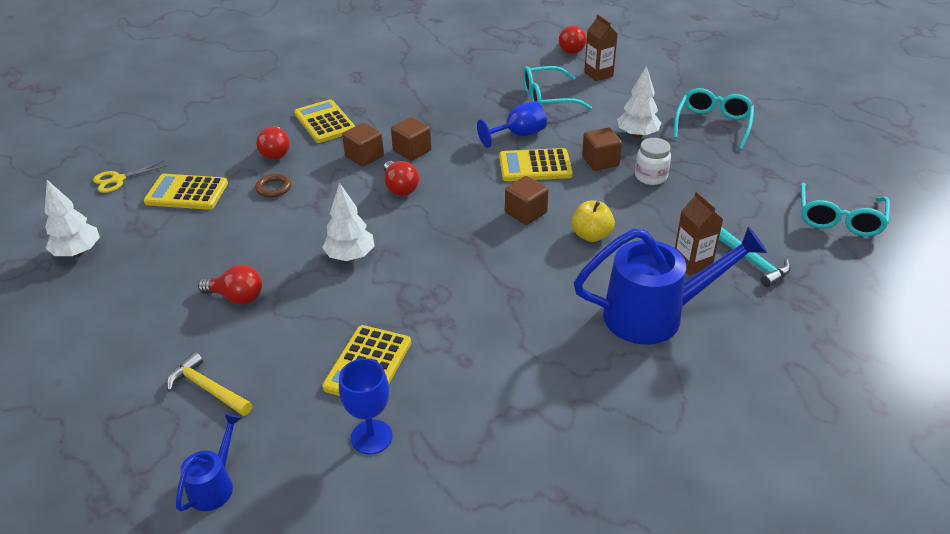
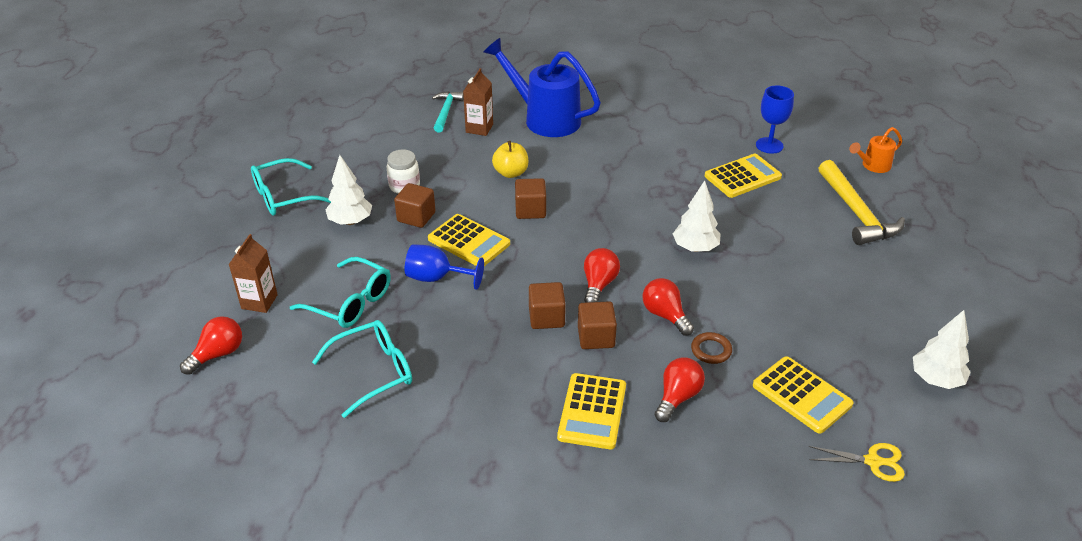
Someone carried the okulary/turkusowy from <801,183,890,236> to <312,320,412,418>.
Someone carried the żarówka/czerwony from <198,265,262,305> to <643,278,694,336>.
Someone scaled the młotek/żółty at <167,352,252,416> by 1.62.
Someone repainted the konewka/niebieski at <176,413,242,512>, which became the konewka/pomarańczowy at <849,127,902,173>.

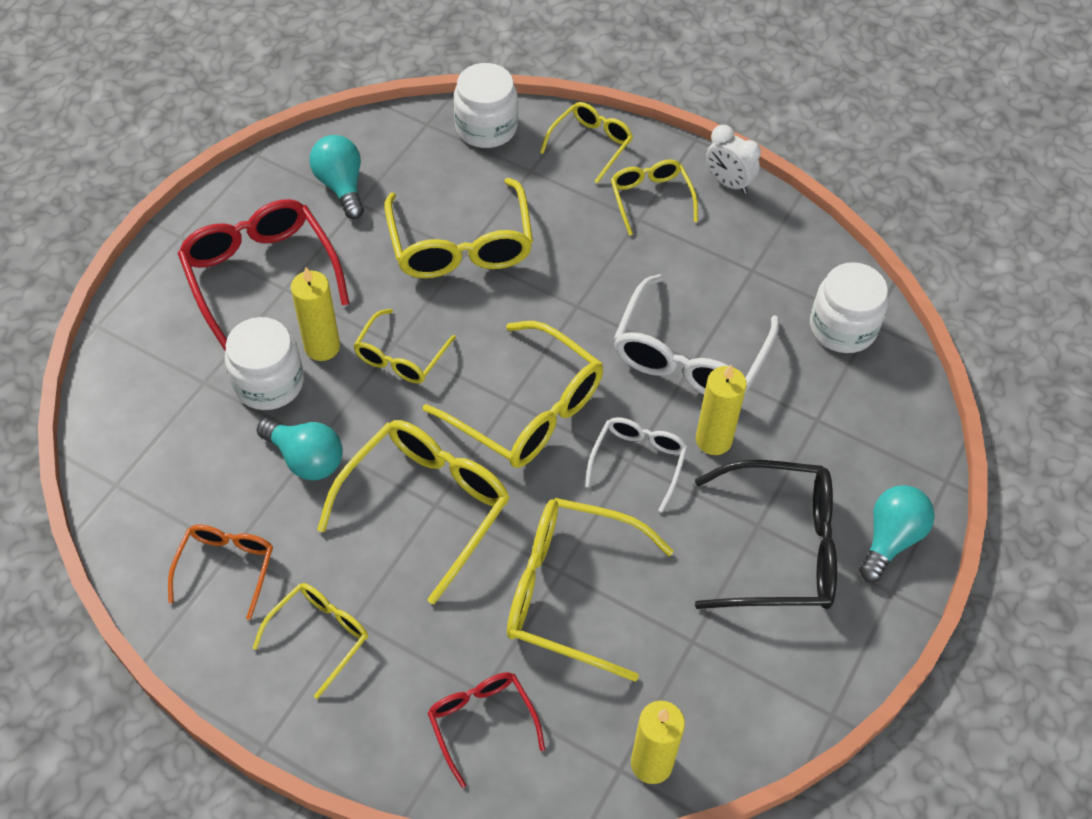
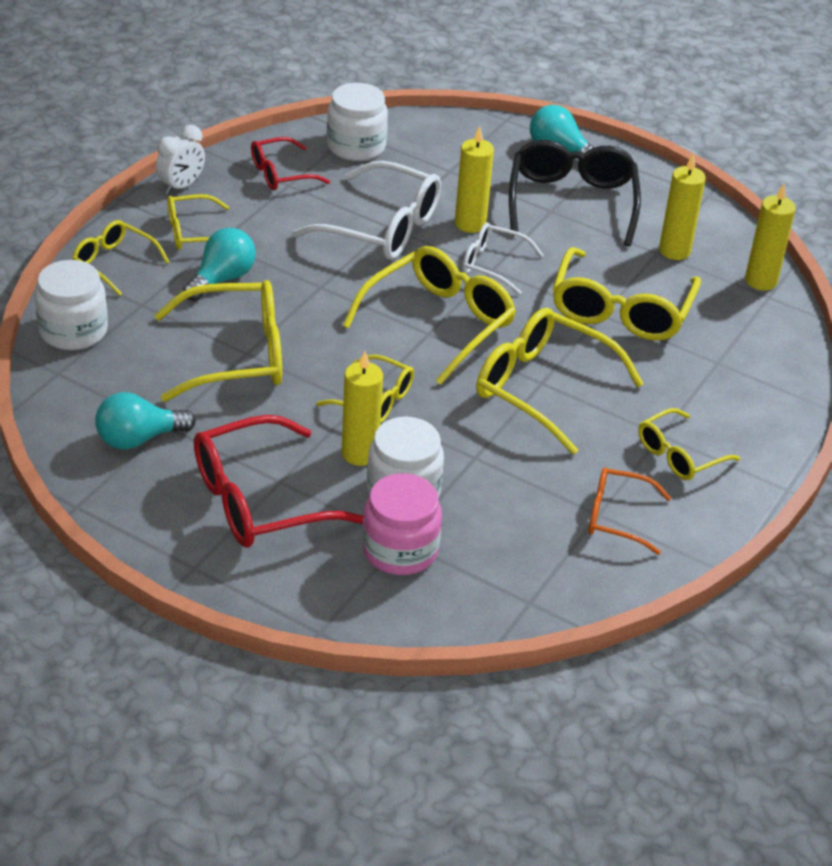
Someone carried the żarówka/turkusowy from <257,418,343,480> to <183,228,256,301>.
Someone rotated the okulary/żółty at <253,583,368,699> by 75 degrees counterclockwise.
Someone carried the okulary/czerwony from <428,672,545,788> to <251,137,330,190>.
Someone put down the świeca/żółty at <659,153,706,260>.
Someone put down the słoik/różowy at <362,473,442,575>.

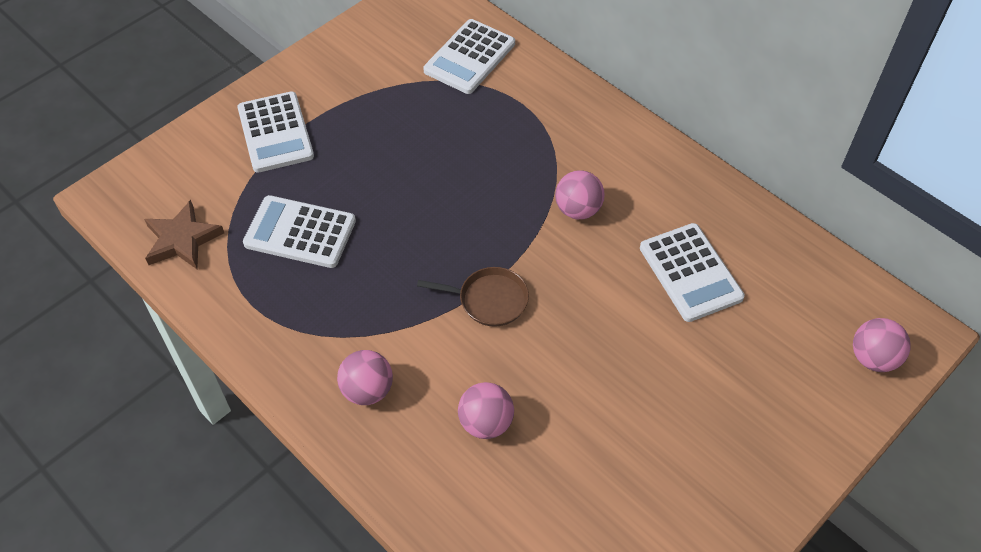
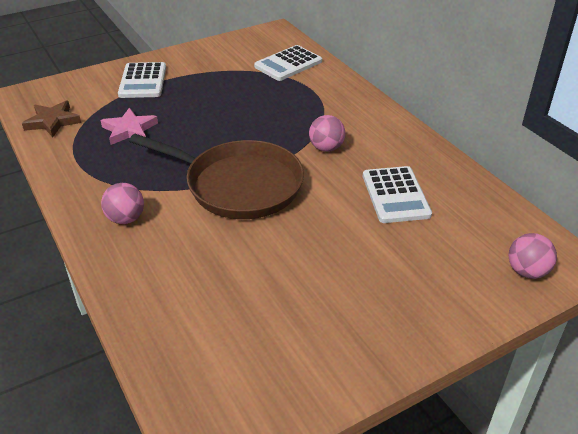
Someone swapped the kalkulator/biały at <243,195,356,268> for the gwiazda/różowy at <100,108,158,145>.
Someone scaled the patelnia/brązowy at <417,267,529,327> by 2.24.
Someone took away the piłka/różowy at <458,382,514,439>.

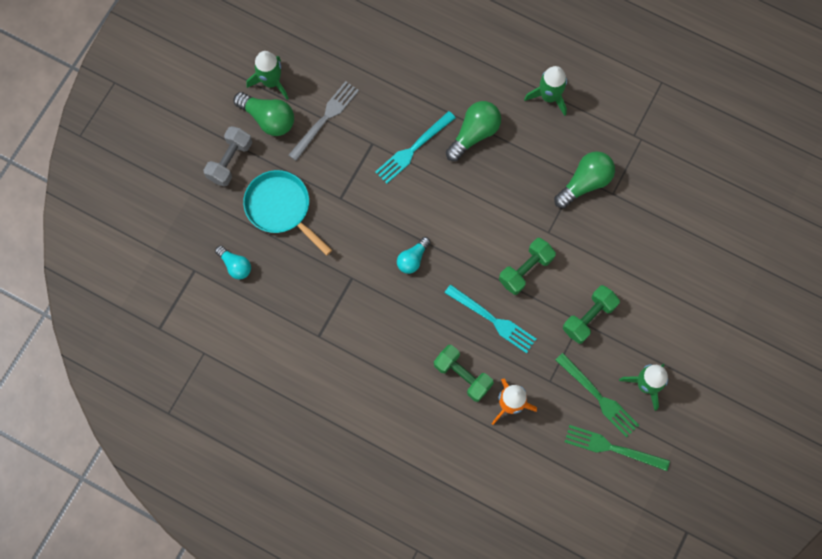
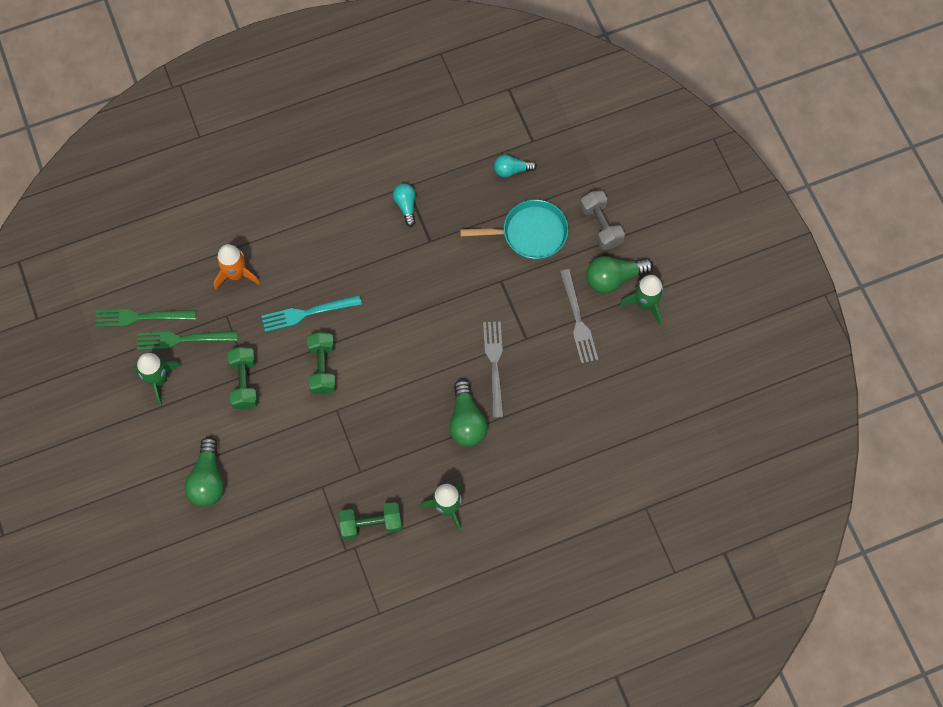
Someone repainted the widelec/turkusowy at <375,111,456,184>, which became the widelec/szary at <483,321,504,418>.
Someone carried the żarówka/zielony from <554,151,615,208> to <185,437,224,507>.
Someone carried the żarówka/turkusowy from <397,237,431,274> to <393,184,416,227>.
Someone carried the hantel/zielony from <434,345,494,402> to <339,502,402,540>.
Someone rotated the widelec/zielony at <565,425,670,471> by 150 degrees counterclockwise.

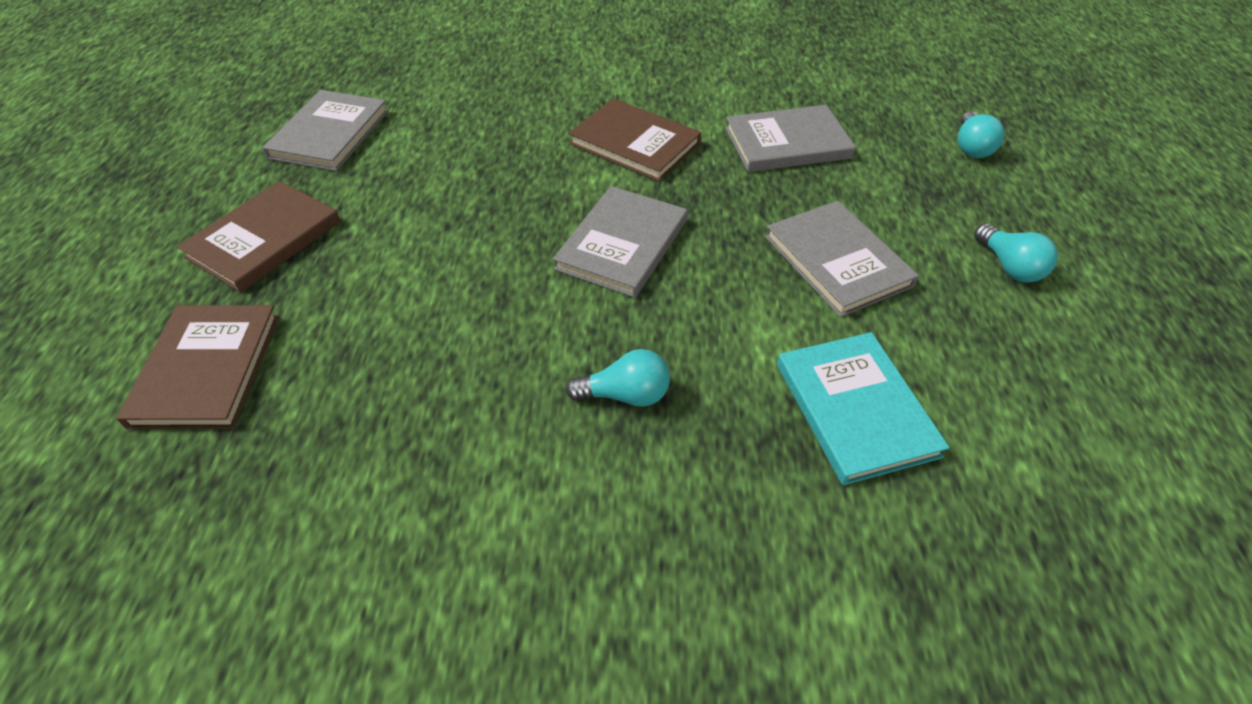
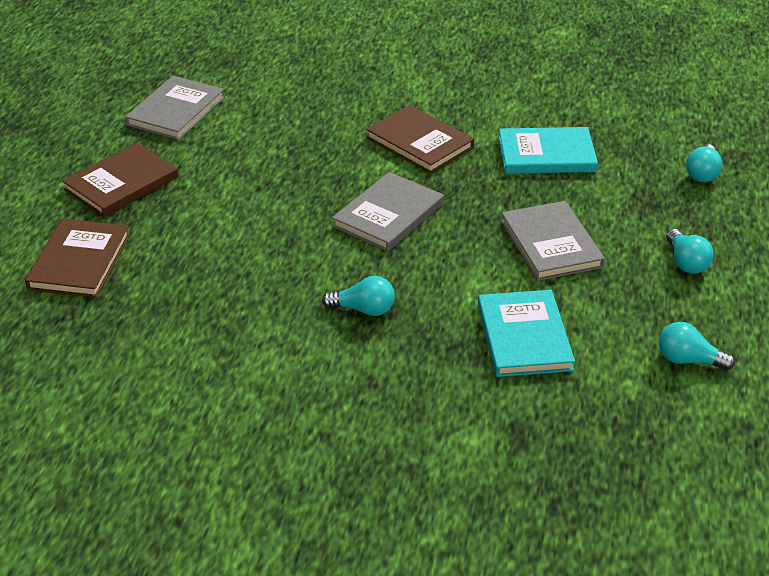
Someone repainted the książka/szary at <725,105,856,172>, which became the książka/turkusowy at <499,127,598,174>.
Someone put down the żarówka/turkusowy at <659,322,735,371>.

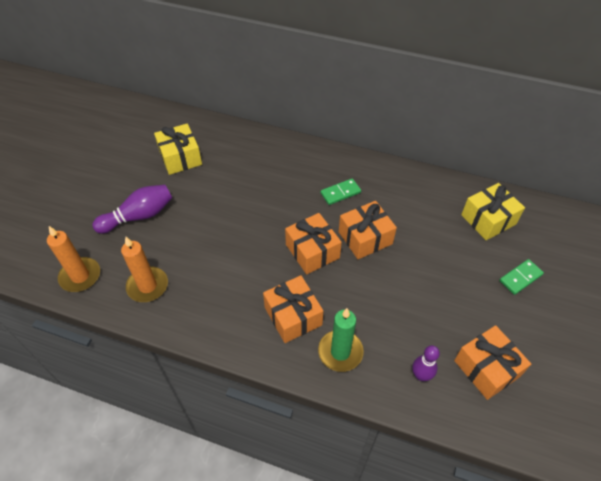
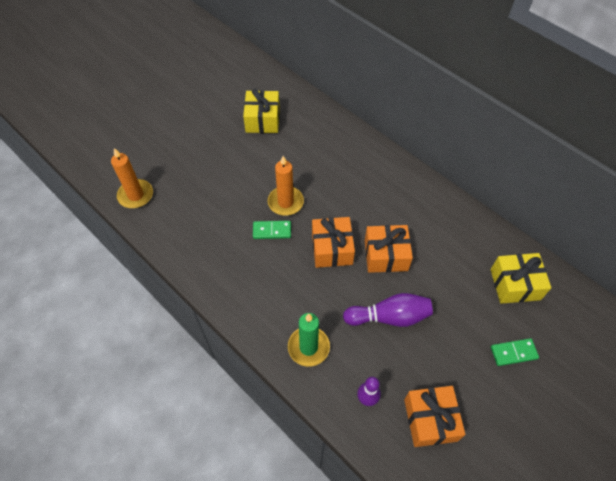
Someone carried the kostka domina/zielony from <320,178,361,205> to <253,221,291,239>.
Someone carried the kręgiel/fioletowy from <92,185,172,233> to <343,293,433,327>.
Someone carried the świeca/pomarańczowy from <121,237,168,302> to <268,156,304,216>.
Someone took away the prezent/pomarańczowy at <263,275,323,343>.

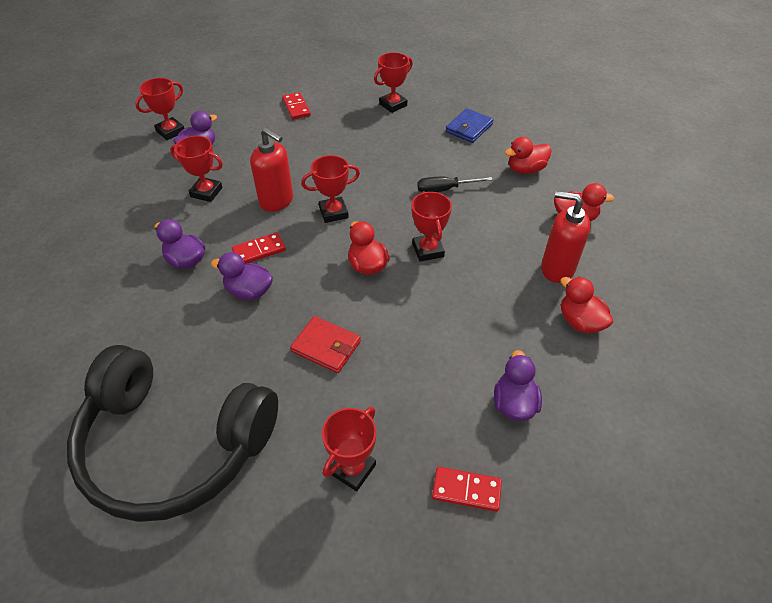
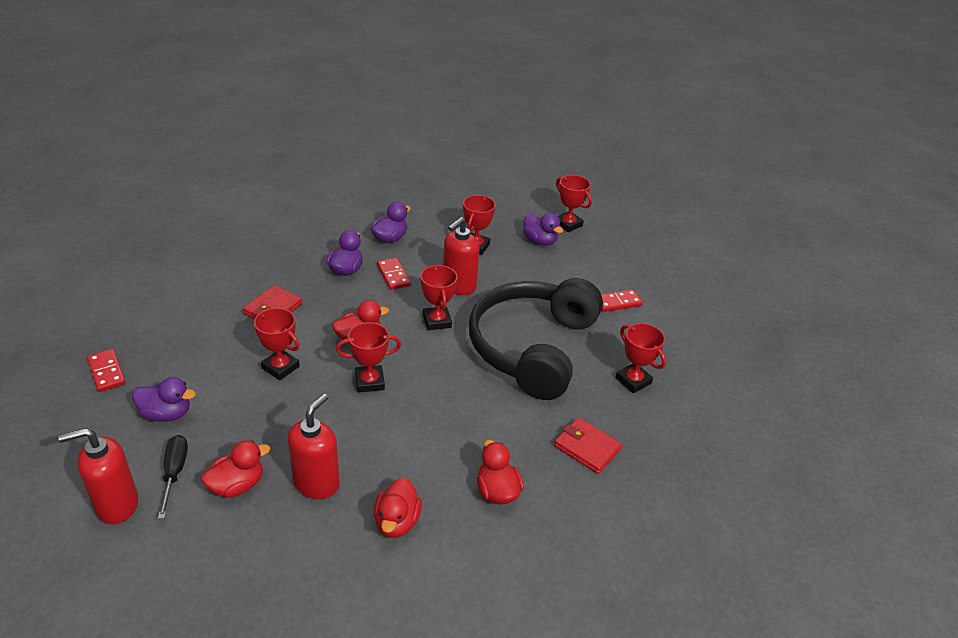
Someone repainted the portfel/niebieski at <446,108,493,143>, which became the portfel/czerwony at <554,418,622,474>.
Someone carried the śrubokręt/czarny from <417,177,493,192> to <158,435,188,519>.
Someone carried the słuchawki/czarny from <67,345,278,522> to <469,278,603,400>.
Someone carried the puchar/czerwony from <322,407,376,491> to <254,308,300,380>.
Someone rotated the kostka domina/czerwony at <432,467,502,512> by 45 degrees counterclockwise.
Someone put down the dozownik mydła/czerwony at <58,428,138,525>.

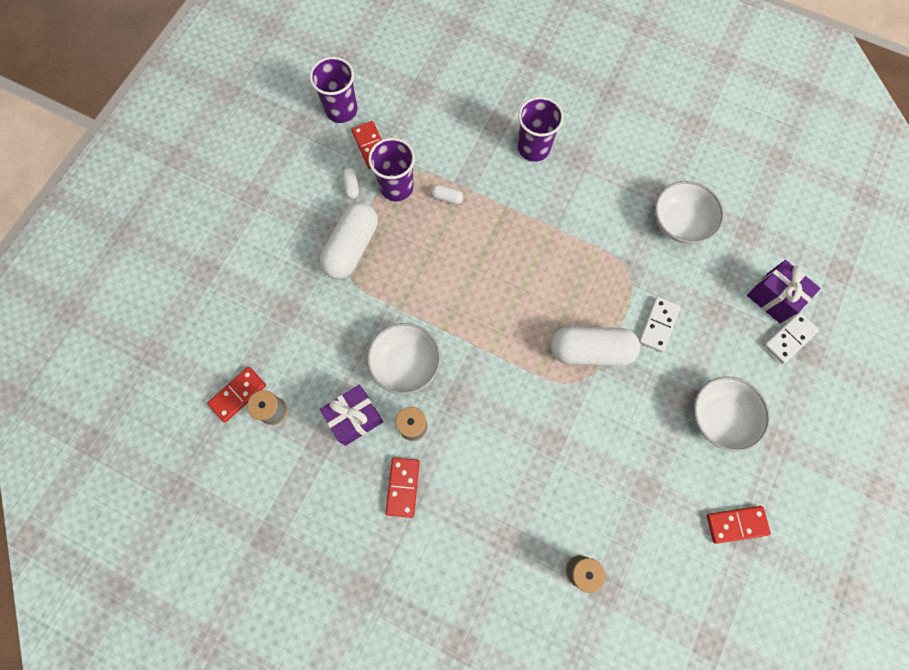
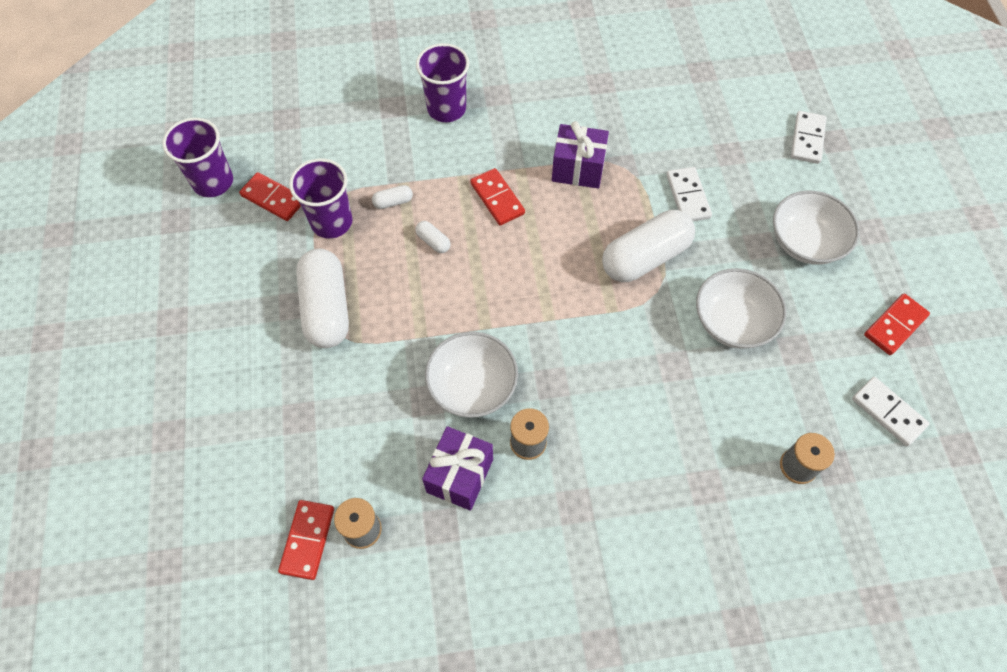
Someone carried the kapsułka/biały from <342,167,359,199> to <415,221,450,253>.
Someone carried the miska/biały from <655,181,724,244> to <696,268,786,349>.
Someone carried the prezent/fioletowy from <747,260,821,323> to <552,121,609,189>.
Someone carried the kostka domina/czerwony from <386,458,420,518> to <470,168,525,226>.
Someone put down the kostka domina/biały at <852,377,930,446>.

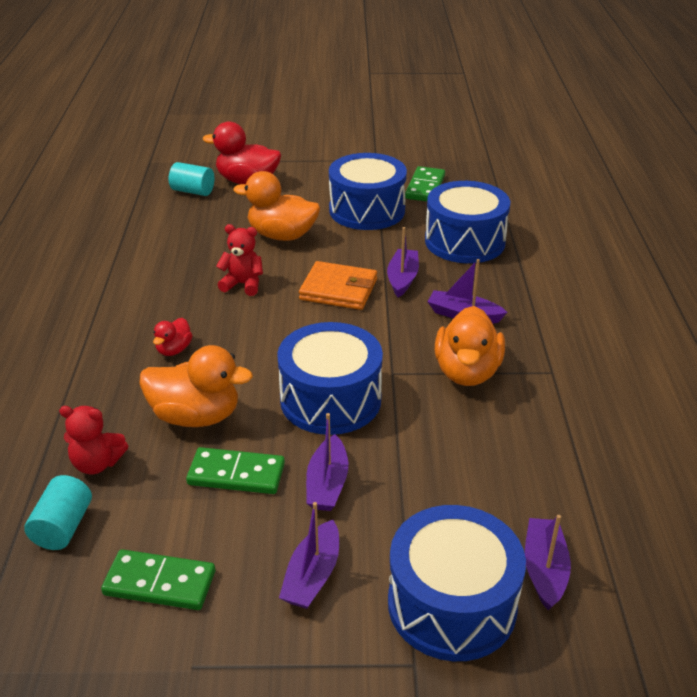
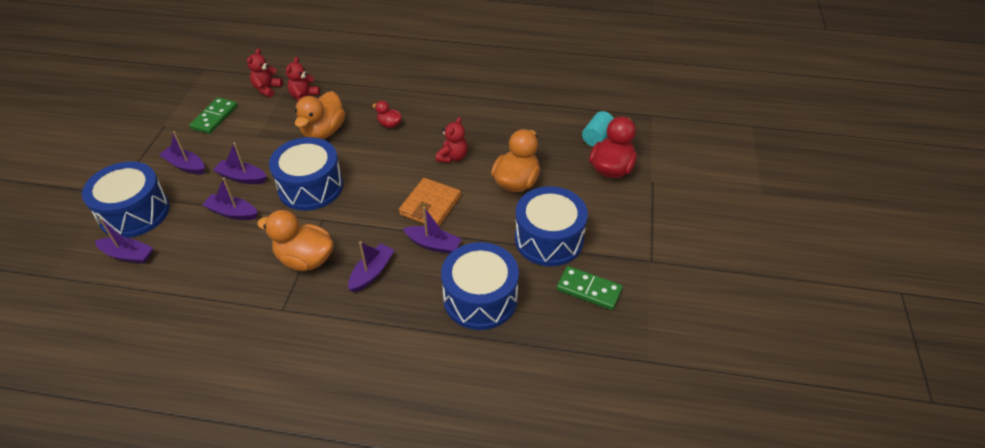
Someone took away the kostka domina/zielony at <186,447,285,494>.
Someone swapped the walec/turkusowy at <24,475,92,550> for the miś/czerwony at <247,48,283,98>.
Someone put down the łódka/fioletowy at <202,178,258,220>.

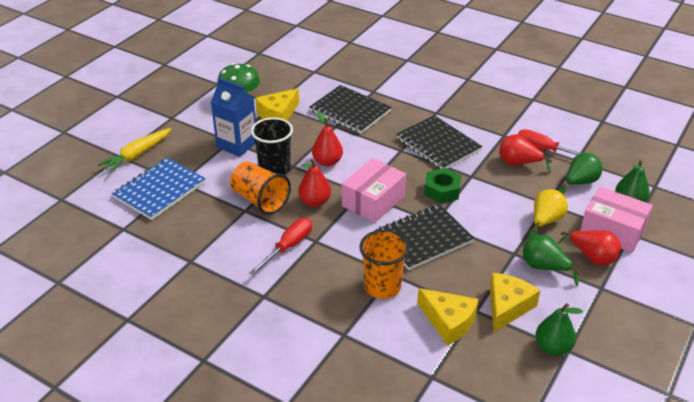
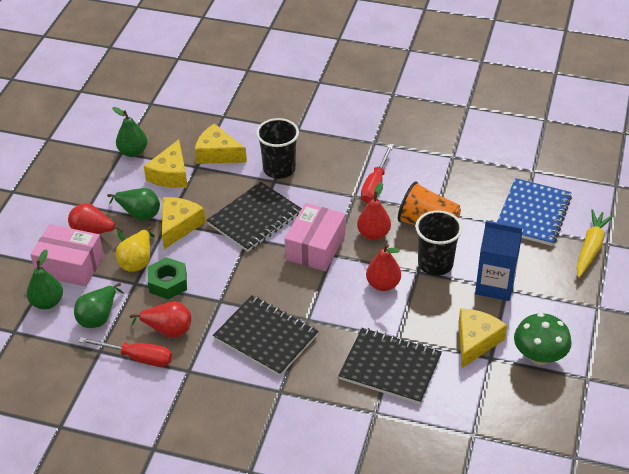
Someone carried the nakrętka/zielony from <424,168,461,204> to <148,257,187,300>.
Someone repainted the szklanka/pomarańczowy at <359,230,409,299>, which became the szklanka/czarny at <256,118,299,179>.
Someone put down the ser/żółty at <162,197,206,249>.

